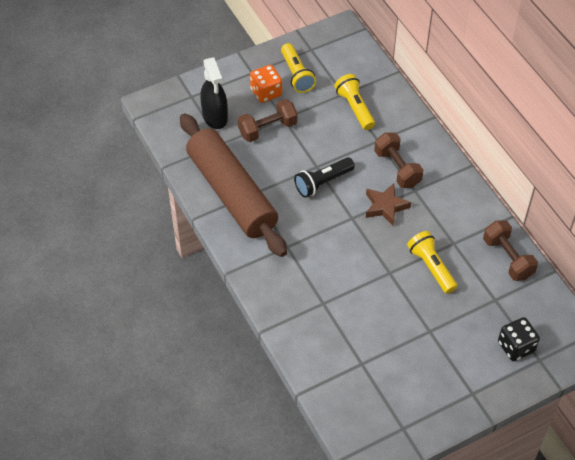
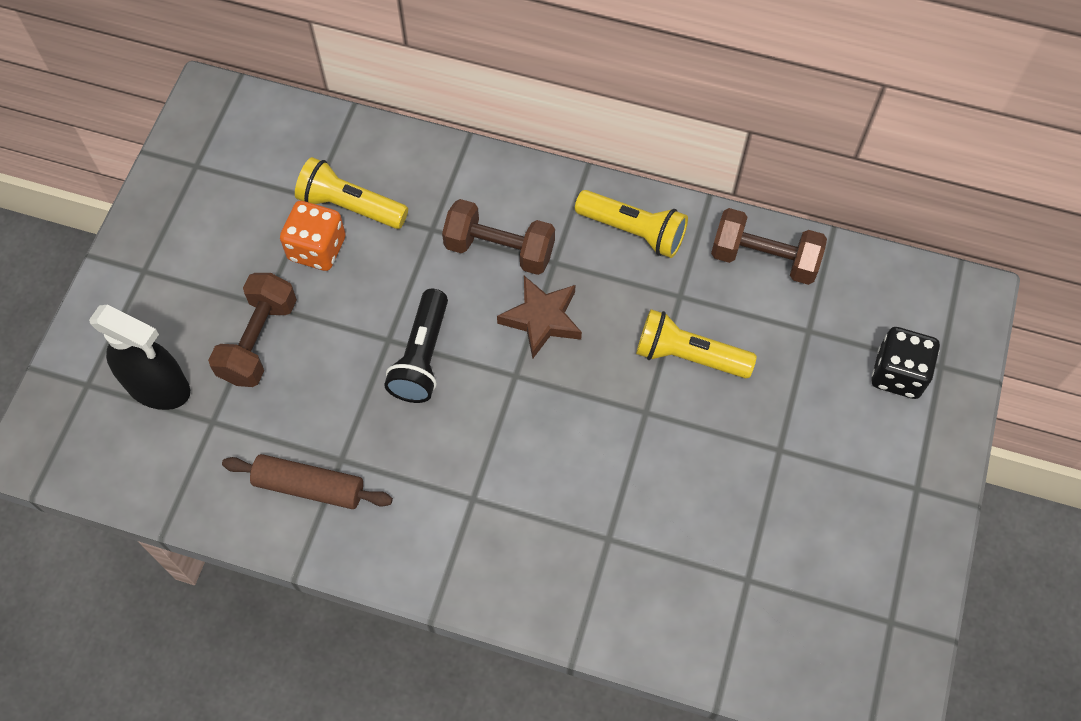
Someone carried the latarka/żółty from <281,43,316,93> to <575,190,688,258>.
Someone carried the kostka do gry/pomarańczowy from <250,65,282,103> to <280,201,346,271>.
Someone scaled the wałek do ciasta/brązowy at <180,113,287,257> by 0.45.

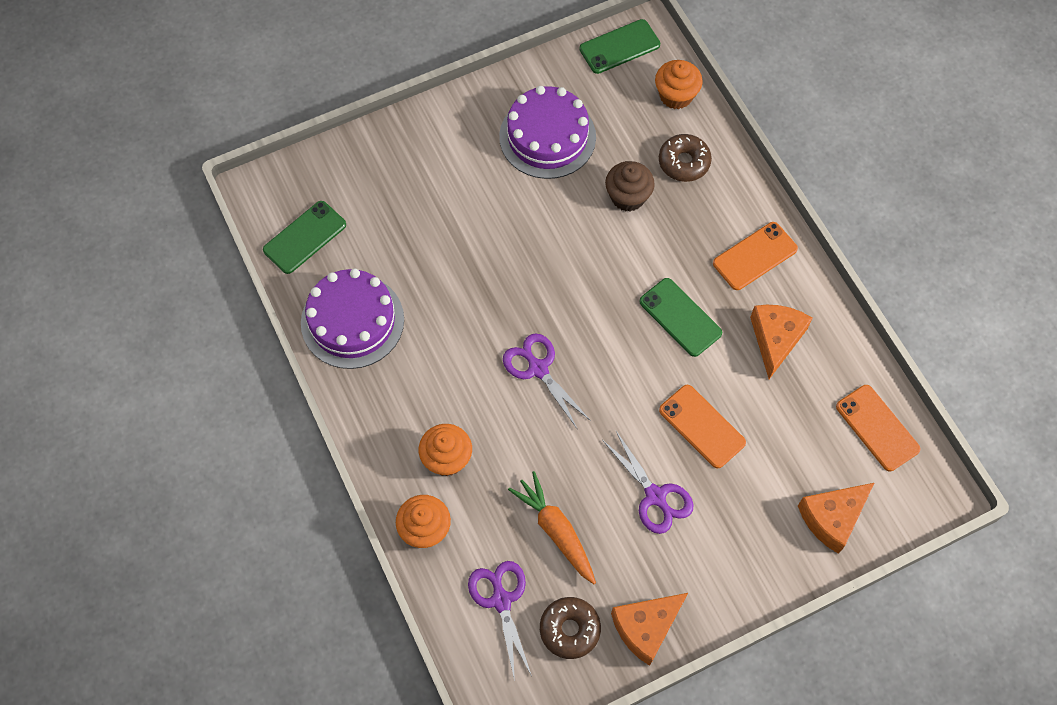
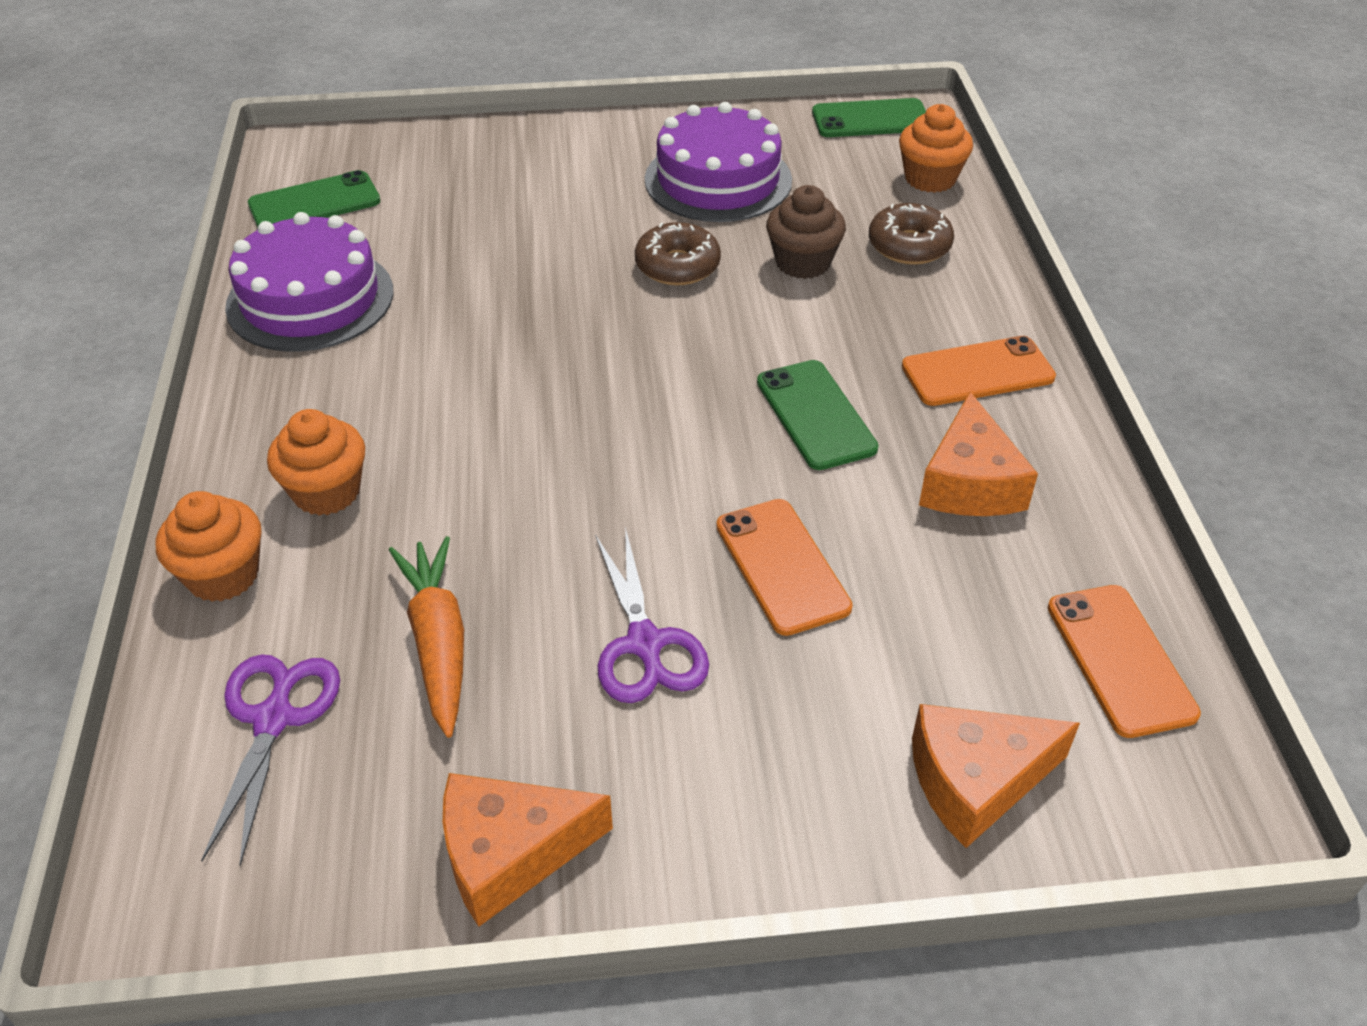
Someone rotated the ser/pomarańczowy at <750,305,813,379> by 150 degrees clockwise.
Someone took away the nożyczki/fioletowy at <503,333,591,430>.
Someone carried the donut/brązowy from <540,597,601,659> to <635,222,721,285>.

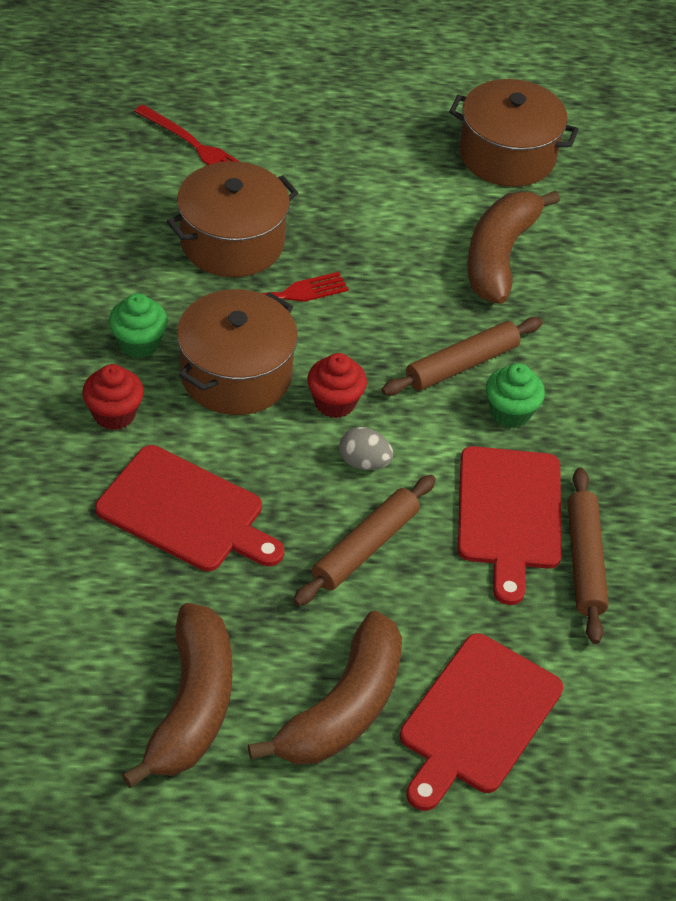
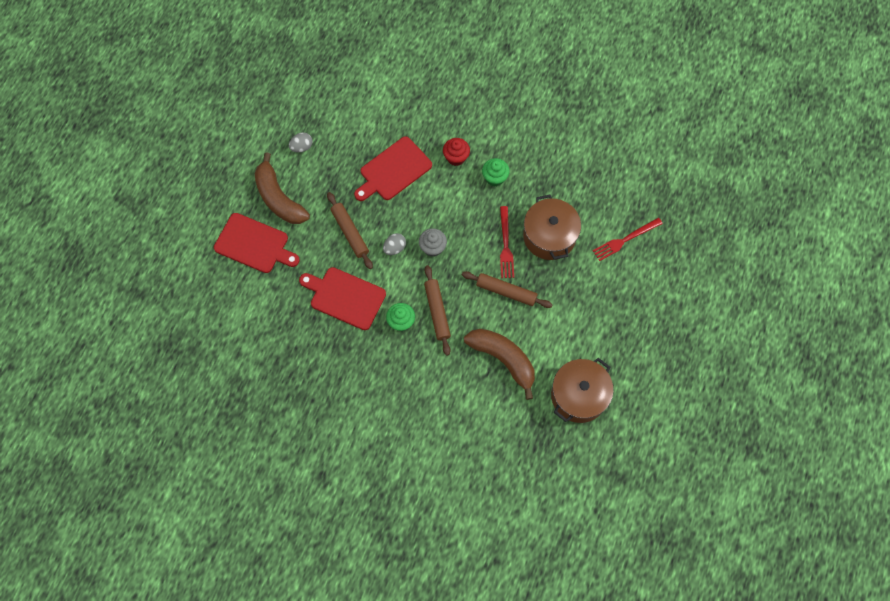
Someone took away the garnek/brązowy at <177,289,298,415>.
Someone repainted the muffinka/czerwony at <307,353,367,418>, which became the muffinka/szary at <419,228,447,257>.
Someone carried the wałek do ciasta/brązowy from <568,467,609,644> to <462,271,553,308>.
Someone swapped the banan/brązowy at <122,603,232,788> for the jajko/szary at <289,132,313,152>.
Someone rotated the deska do krojenia/czerwony at <400,633,563,811> by 150 degrees clockwise.

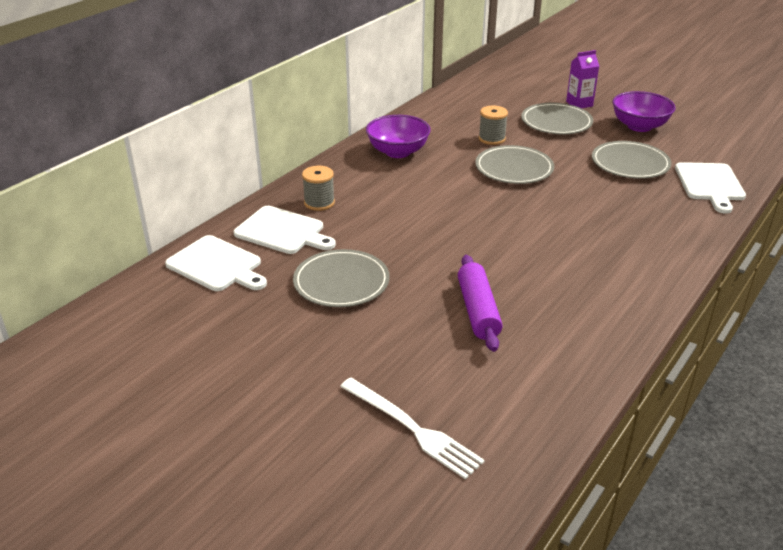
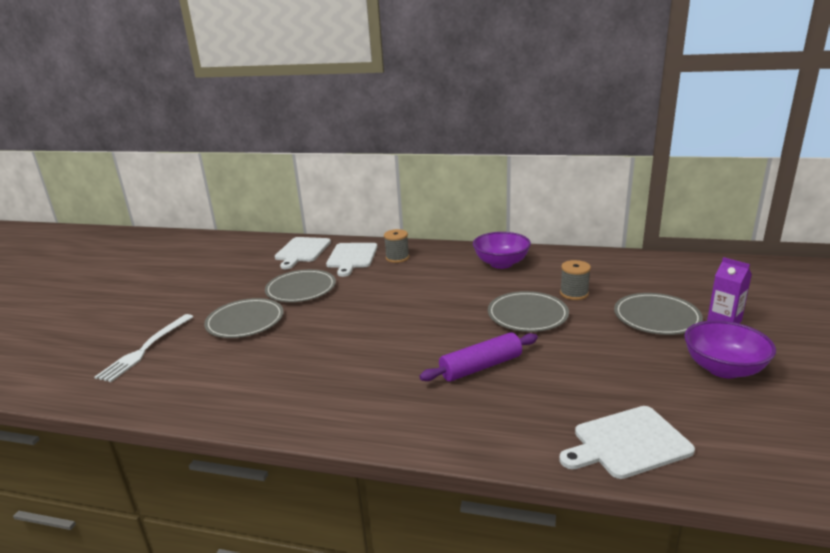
Someone carried the talerz/szary from <592,141,671,179> to <204,298,284,338>.
Someone carried the wałek do ciasta/fioletowy from <458,255,503,352> to <419,332,538,382>.

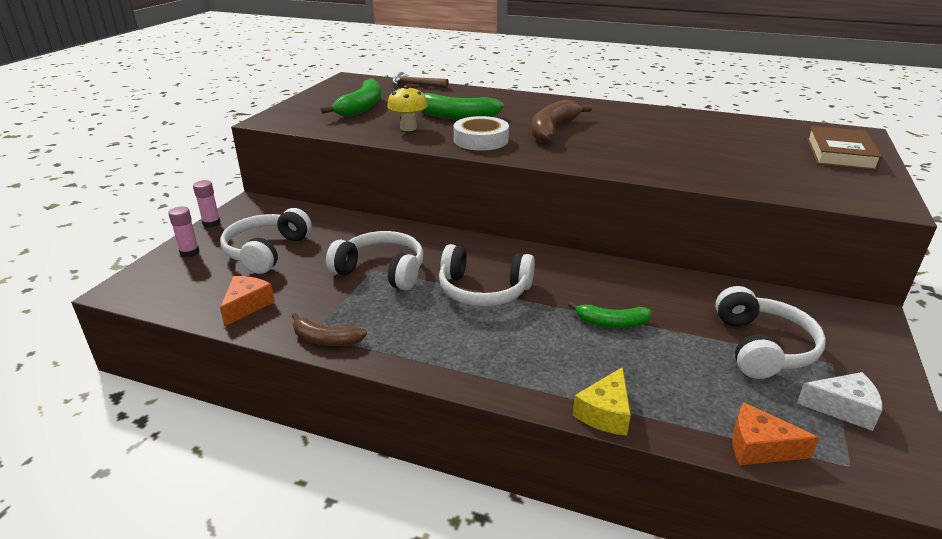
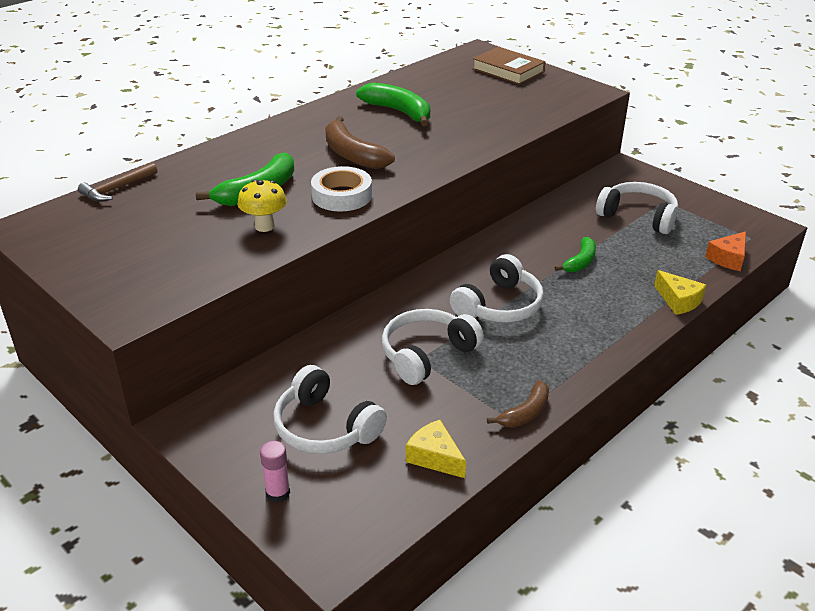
Someone carried the banan/zielony from <321,78,381,117> to <356,83,430,126>.
Someone took away the klej w sztyfcie/różowy at <193,180,221,228>.
Someone repainted the ser/pomarańczowy at <220,276,275,326>, which became the ser/żółty at <406,420,466,478>.
Someone took away the ser/biały at <797,372,882,431>.

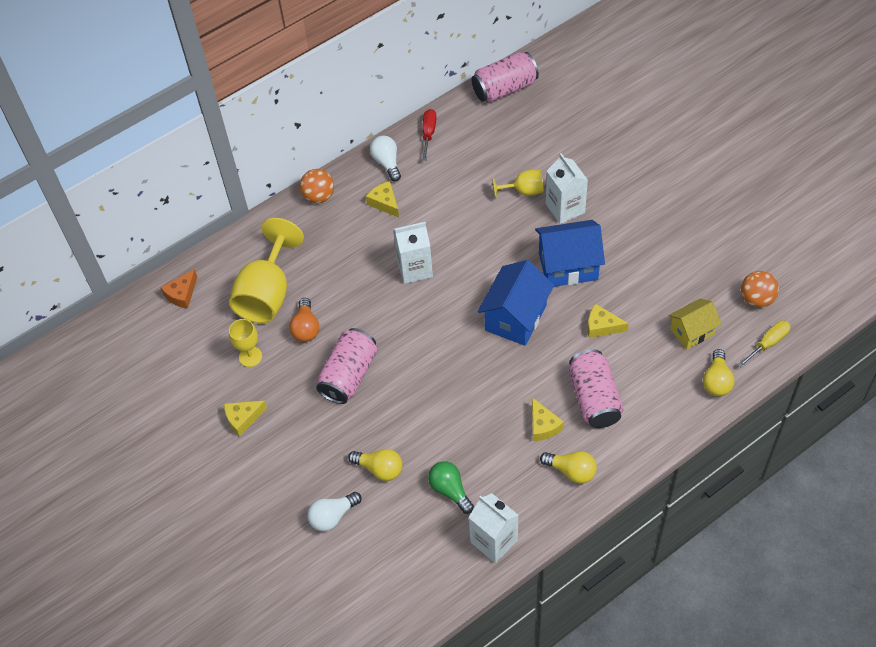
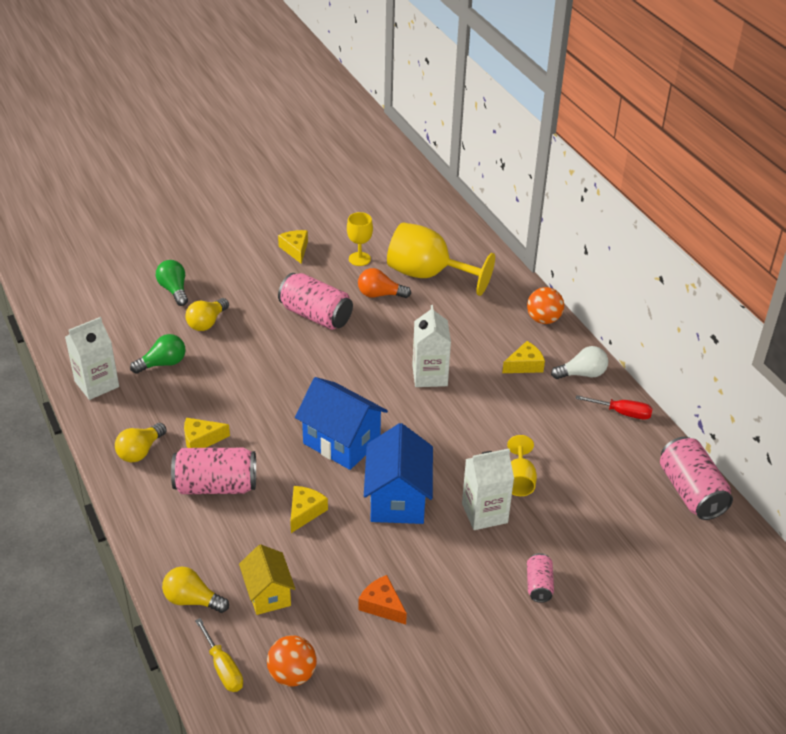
Someone carried the ser/pomarańczowy from <161,269,197,309> to <358,575,407,624>.
Someone repainted the żarówka/biały at <307,492,362,532>, which became the żarówka/zielony at <156,260,188,306>.
Someone put down the puszka/różowy at <527,553,554,603>.

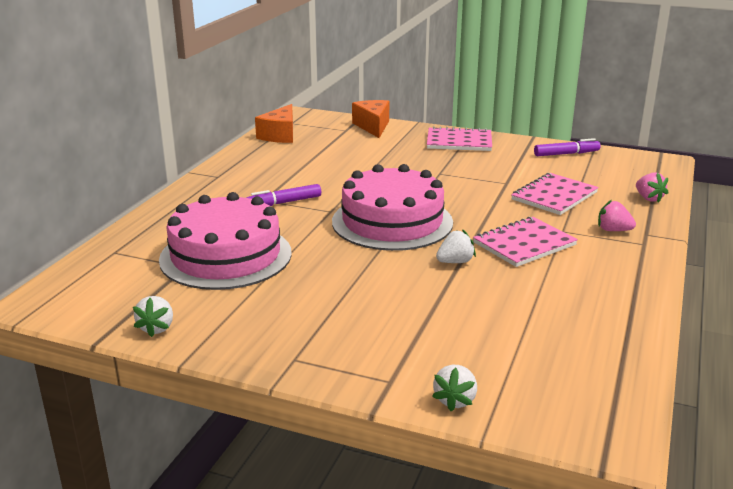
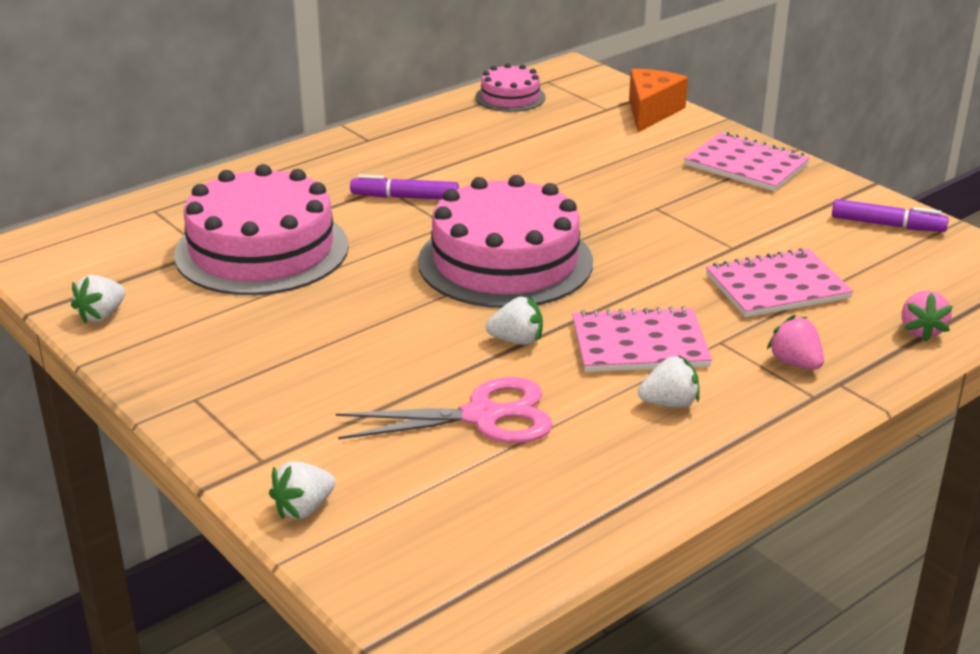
Someone swapped the ser/pomarańczowy at <255,104,293,143> for the tort/różowy at <476,63,545,112>.
Someone put down the truskawka/biały at <638,355,700,407>.
Someone put down the nożyczki/różowy at <335,377,553,443>.

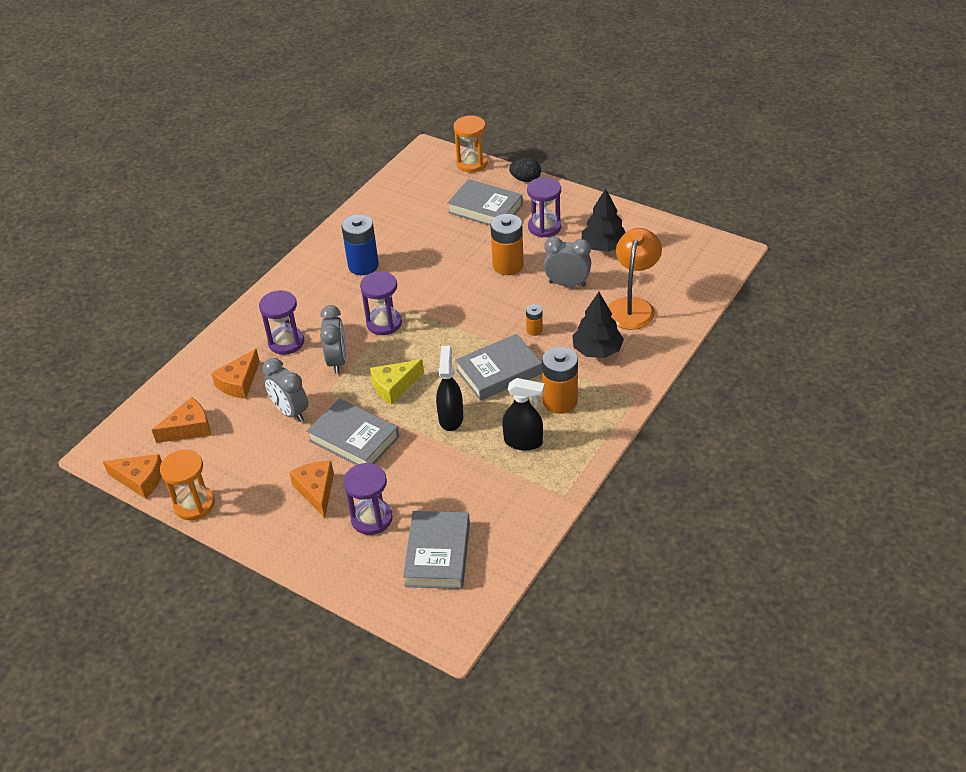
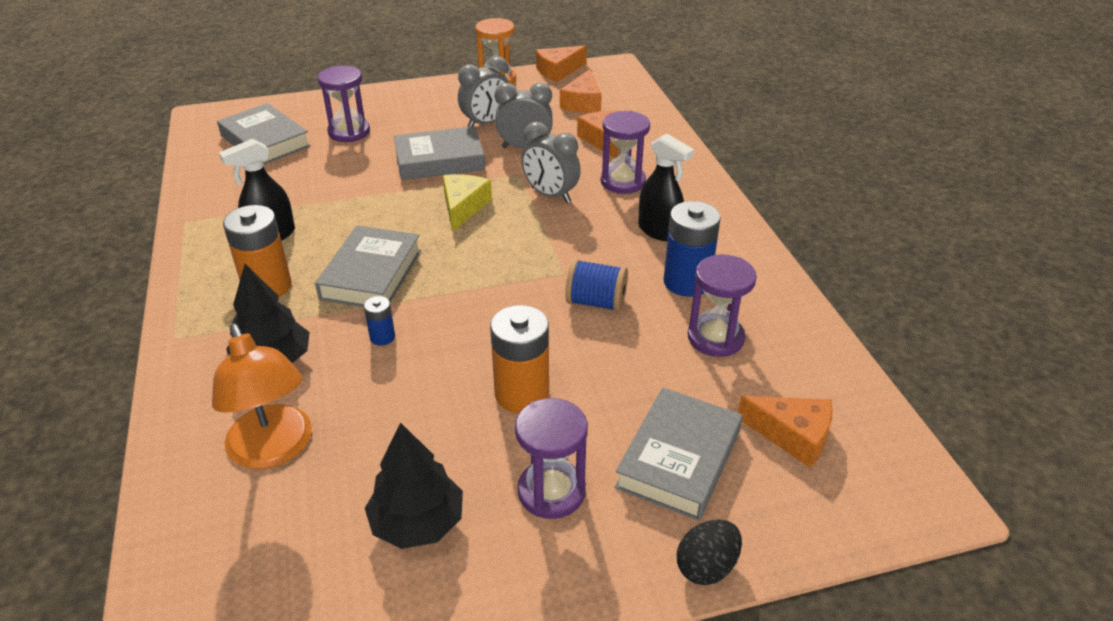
Someone took away the klepsydra/pomarańczowy at <454,115,488,173>.
Someone rotated the książka/szary at <447,179,523,225> by 45 degrees counterclockwise.
Someone carried the budzik/szary from <544,237,591,287> to <458,56,509,127>.
Someone carried the klepsydra/fioletowy from <360,271,402,335> to <688,255,757,357>.
Someone repainted the bateria/pomarańczowy at <526,304,543,336>, which became the bateria/niebieski at <364,296,395,346>.
Someone carried the spryskiwacz/czarny from <436,346,463,431> to <638,134,694,241>.
Someone carried the ser/pomarańczowy from <289,461,334,518> to <738,396,833,468>.
Someone put down the szpulka/niebieski at <565,259,628,312>.

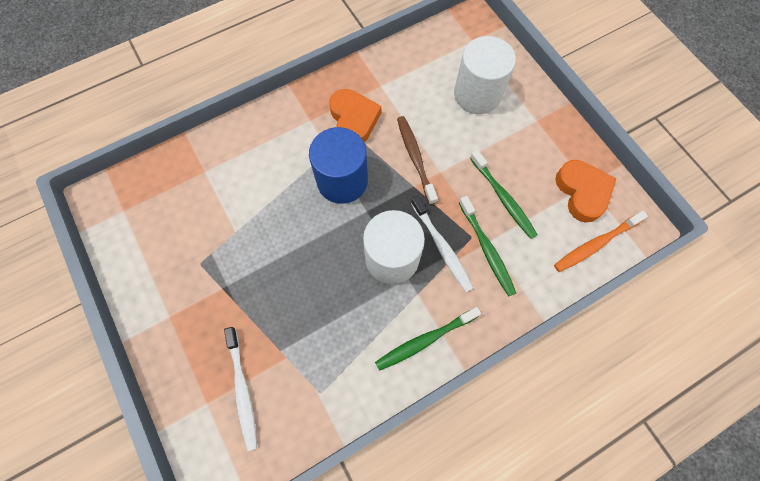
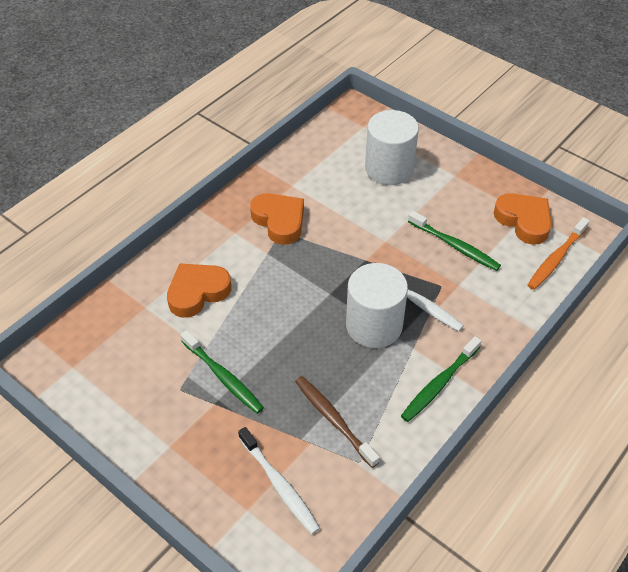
Someone carried the szczoteczka do zębów/brązowy from <397,116,438,205> to <295,376,380,468>.
Someone took away the walec/niebieski at <309,127,368,204>.
Someone carried the szczoteczka do zębów/zielony from <459,196,516,297> to <180,330,264,414>.
Someone put down the serce/pomarańczowy at <167,263,231,318>.

